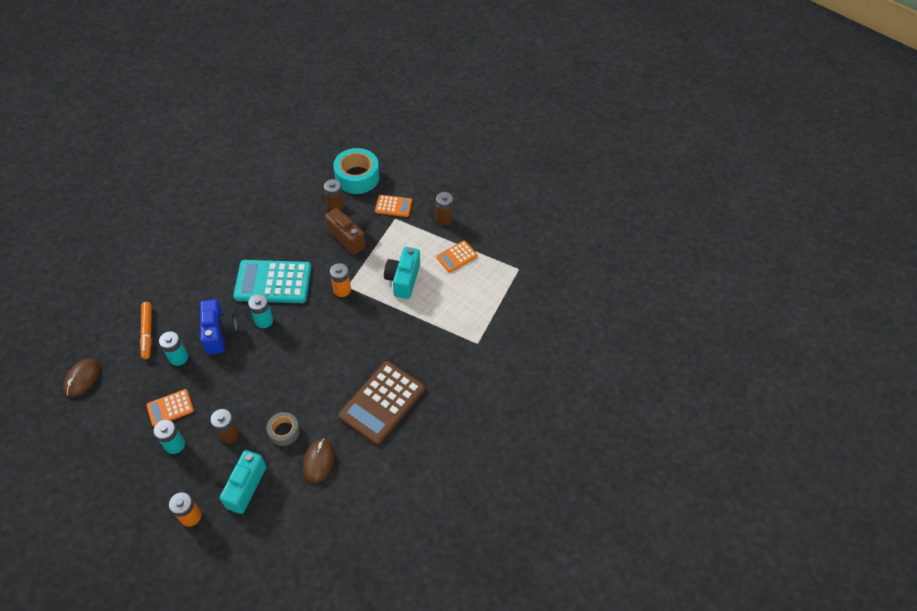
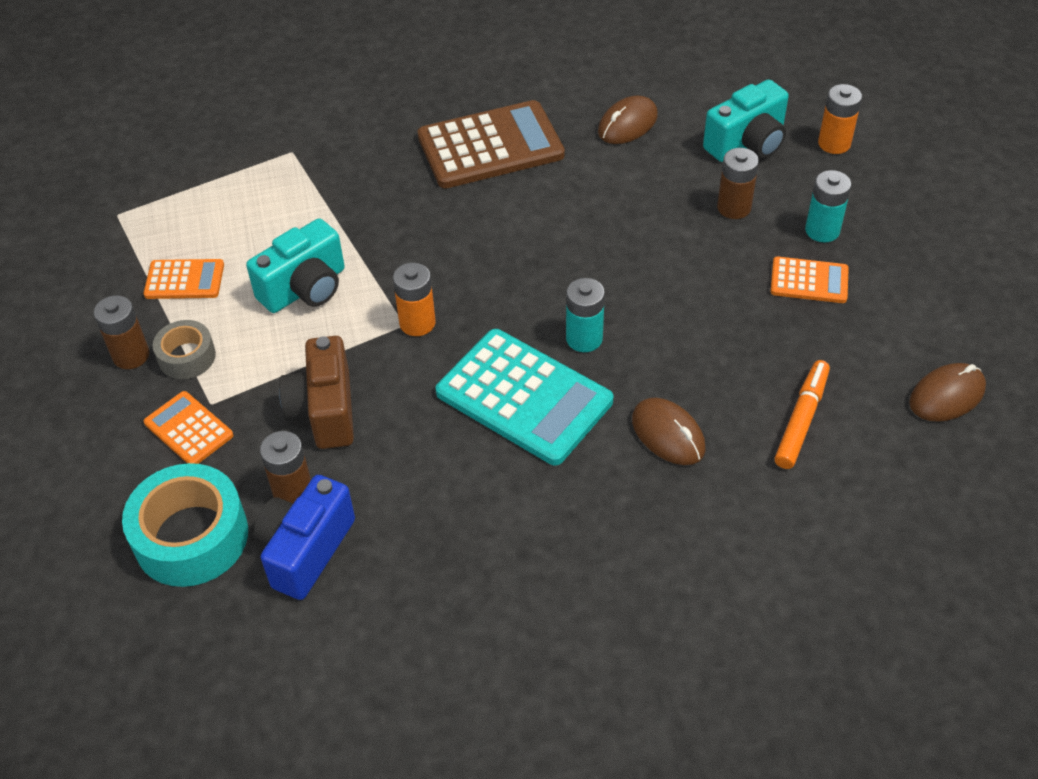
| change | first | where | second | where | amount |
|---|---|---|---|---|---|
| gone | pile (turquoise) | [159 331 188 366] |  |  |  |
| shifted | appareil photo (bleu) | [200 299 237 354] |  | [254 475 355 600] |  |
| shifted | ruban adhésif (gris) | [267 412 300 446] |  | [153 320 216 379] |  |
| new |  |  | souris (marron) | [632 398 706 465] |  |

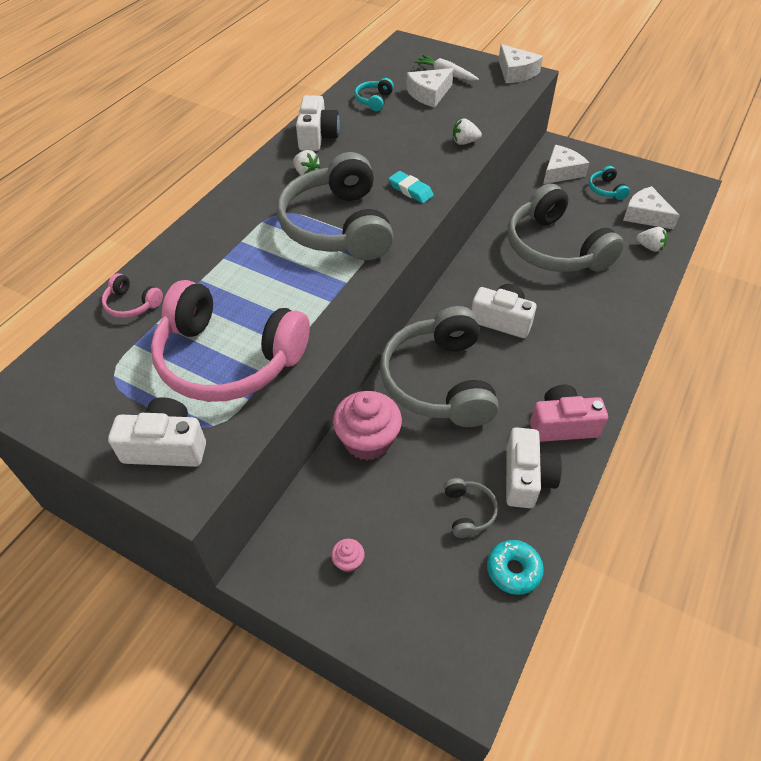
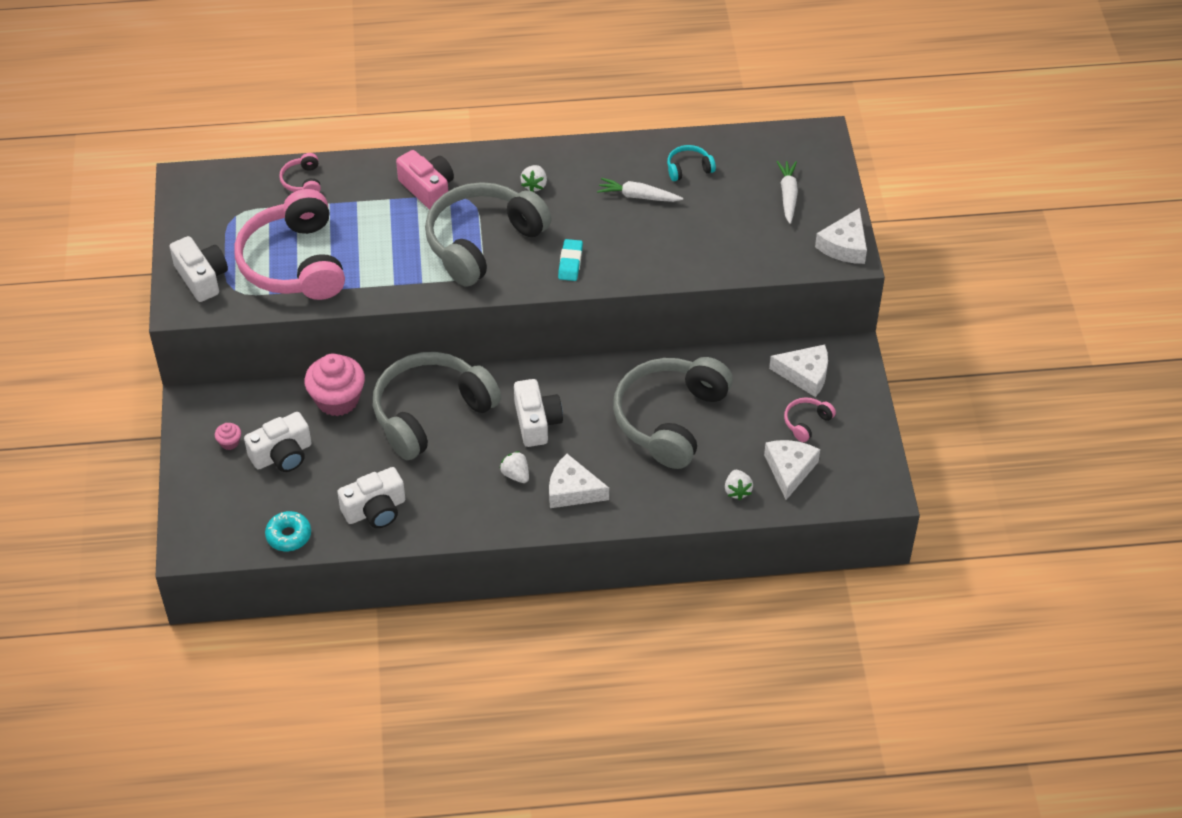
| change | first | where | second | where | amount |
|---|---|---|---|---|---|
| shifted | appareil photo (blanc) | [296 95 340 151] |  | [244 412 311 472] |  |
| shifted | fromage (blanc) | [406 68 454 108] |  | [549 454 609 508] |  |
| gone | casque audio (gris) | [444 478 498 538] |  |  |  |
| shifted | fraise (blanc) | [453 118 482 145] |  | [499 451 529 483] |  |
| shifted | appareil photo (rose) | [530 385 608 442] |  | [396 150 454 210] |  |
| repainted | casque audio (turquoise) | [589 166 630 200] | casque audio (rose) | [784 397 836 442] |  |
| new |  |  | carotte (blanc) | [597 178 683 202] |  |

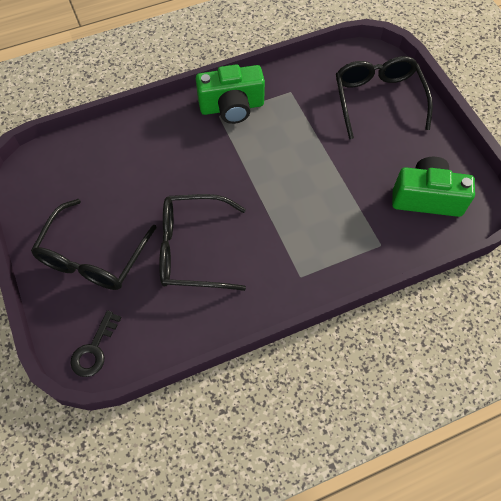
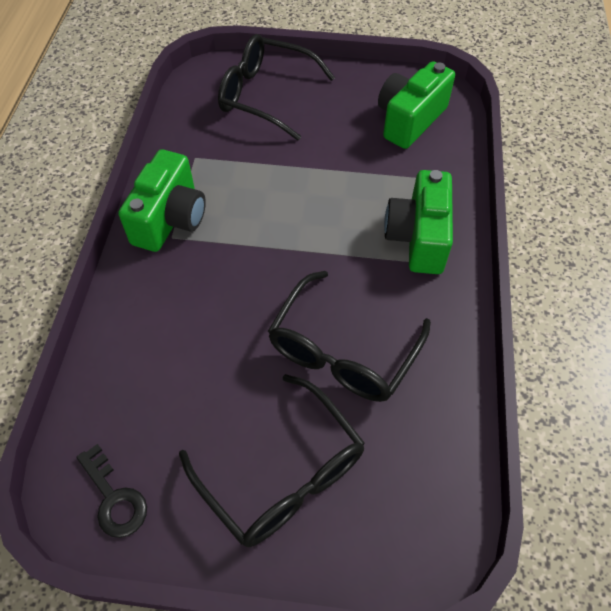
| change | first | where | second | where | amount |
|---|---|---|---|---|---|
| shifted | clé (noir) | [70 310 122 377] |  | [76 444 147 538] |  |
| new |  |  | appareil photo (vert) | [384 170 453 274] |  |

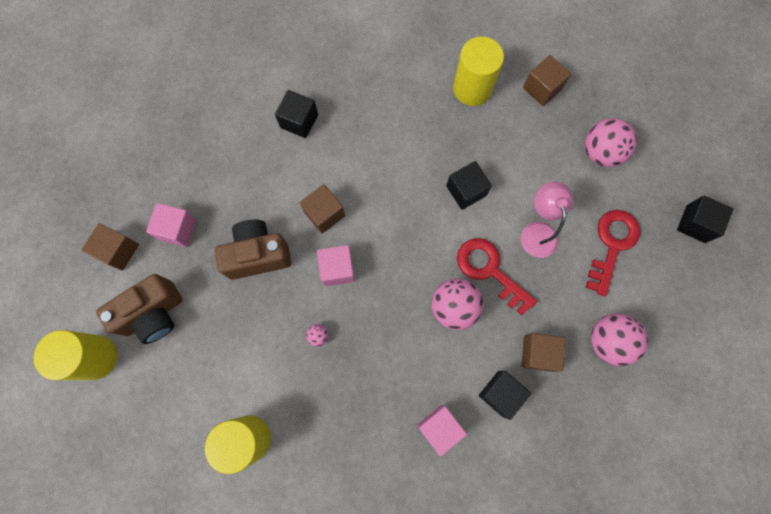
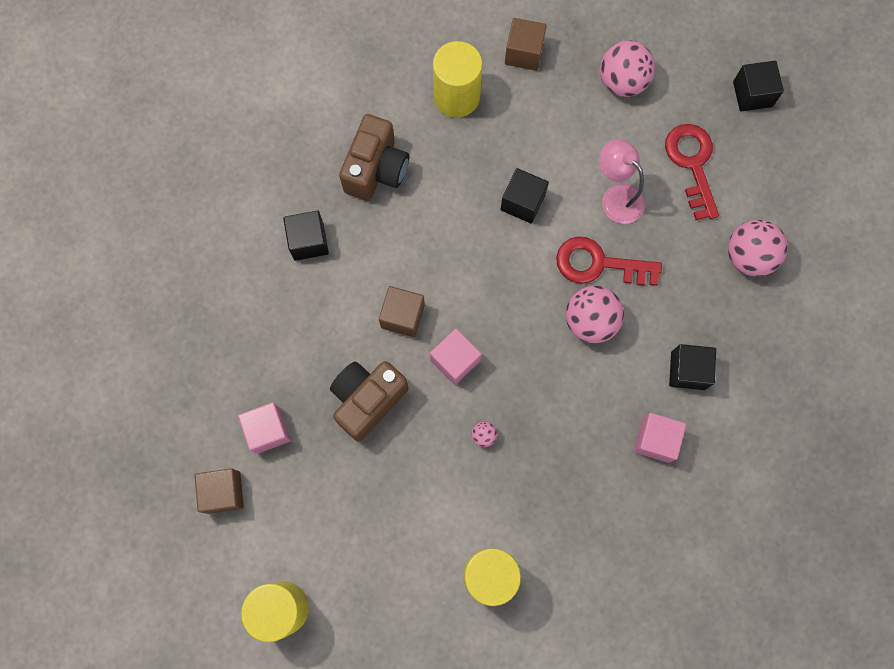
| change | first | where | second | where | amount |
|---|---|---|---|---|---|
| shifted | appareil photo (marron) | [96 274 183 344] |  | [339 114 409 201] |  |
| gone | cube (marron) | [522 333 565 372] |  |  |  |

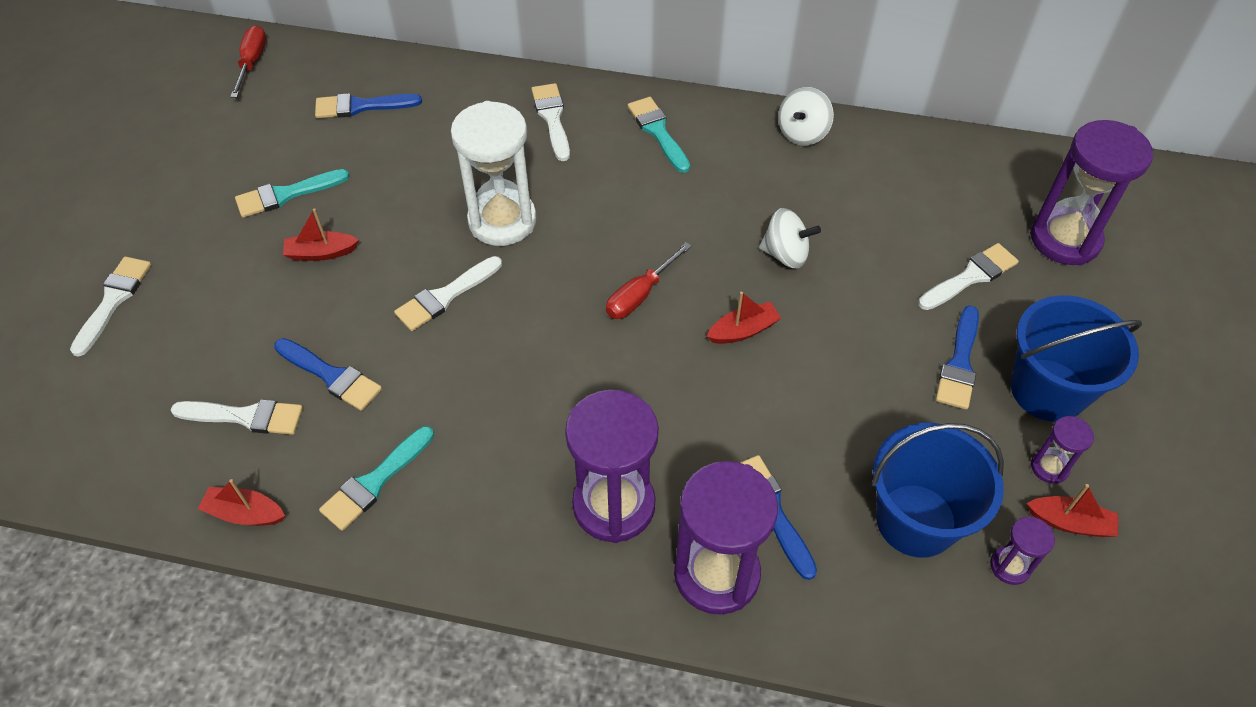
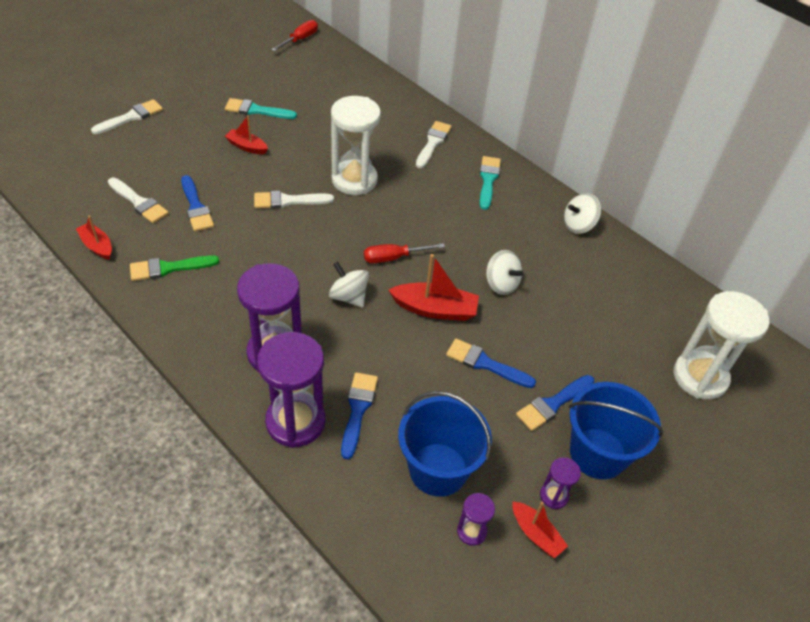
| change | first | where | second | where | amount |
|---|---|---|---|---|---|
| shifted | pinceau (bleu) | [315 93 422 118] |  | [446 338 536 388] |  |
| repainted | pinceau (turquoise) | [319 426 434 531] | pinceau (vert) | [130 255 219 281] |  |
| scaled | bateau (rouge) | [706 292 781 344] |  | [388 254 479 321] | x1.62 |
| gone | pinceau (blanc) | [918 243 1019 310] |  |  |  |
| repainted | sablier (violet) | [1030 120 1153 265] | sablier (blanc) | [674 291 769 399] |  |
| new |  |  | toupie (blanc) | [329 262 369 307] |  |

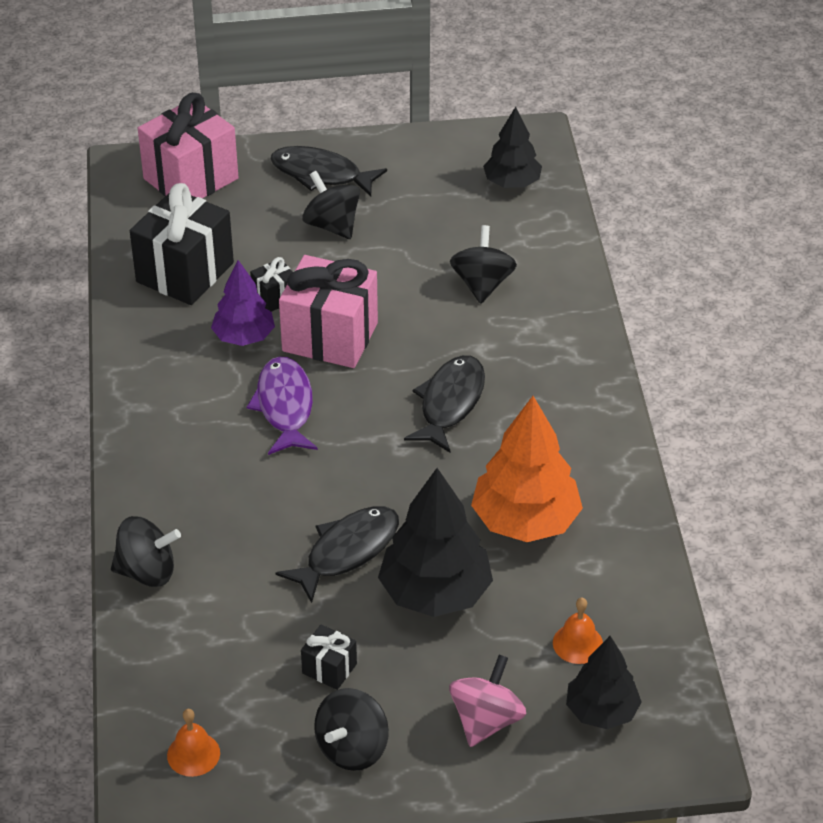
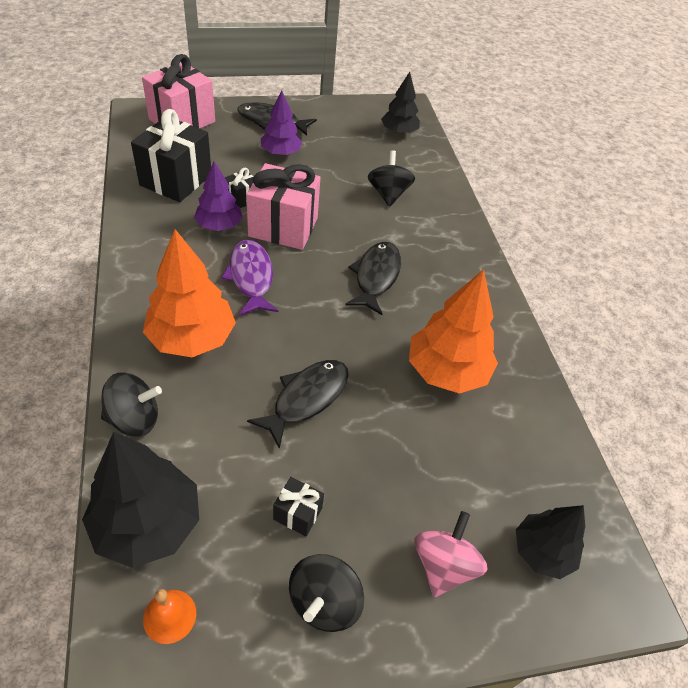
| change | first | where | second | where | amount |
|---|---|---|---|---|---|
| swapped | toupie (noir) | [302 171 360 239] | arbre (violet) | [261 91 302 156] |  |
| shifted | arbre (noir) | [378 468 493 617] |  | [82 432 199 568] |  |
| gone | cloche (orange) | [553 598 603 664] |  |  |  |
| new |  |  | arbre (orange) | [143 229 236 357] |  |

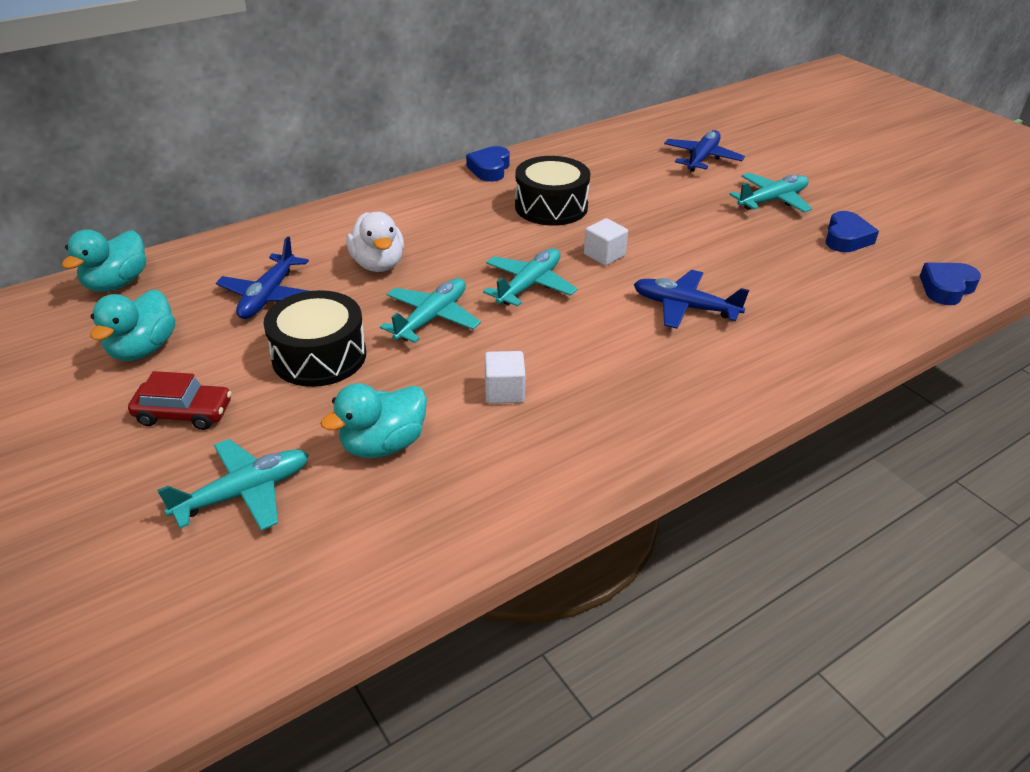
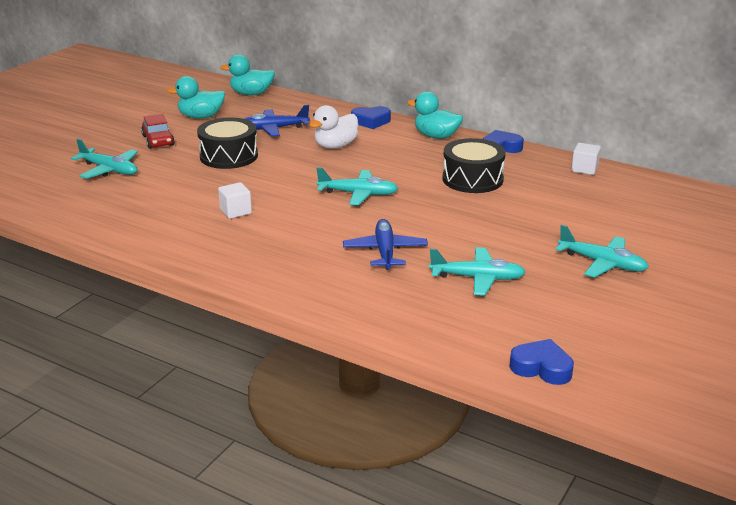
| change | first | where | second | where | amount |
|---|---|---|---|---|---|
| shifted | canard (turquoise) | [320 383 427 458] |  | [407 91 463 139] |  |
| shifted | avion (turquoise) | [380 278 481 343] |  | [429 247 526 296] |  |
| shifted | cube (blanc) | [584 218 628 266] |  | [571 143 601 175] |  |
| gone | avion (bleu) | [664 130 745 172] |  |  |  |
| shifted | cœur (bleu) | [826 211 879 252] |  | [351 106 391 129] |  |

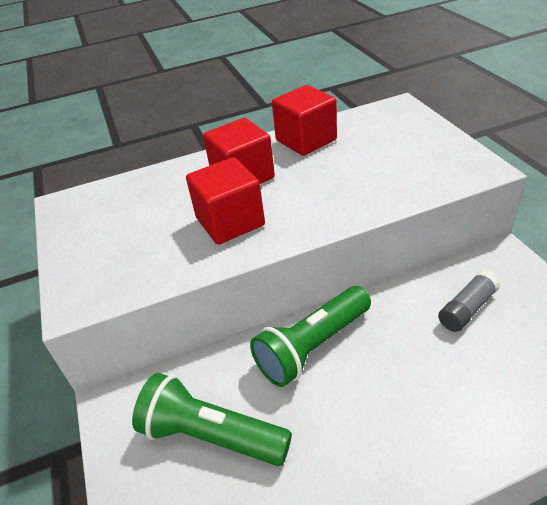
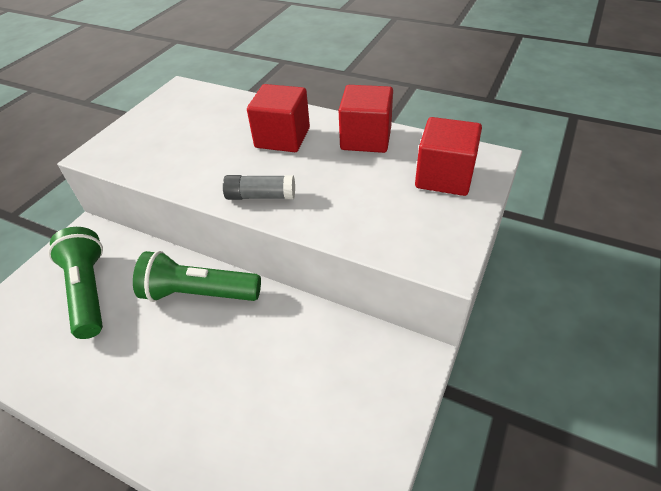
| change | first | where | second | where | amount |
|---|---|---|---|---|---|
| shifted | cube (rouge) | [186 157 265 245] |  | [415 117 482 196] |  |
| shifted | bâton de colle (gris) | [438 270 500 332] |  | [223 175 295 200] |  |

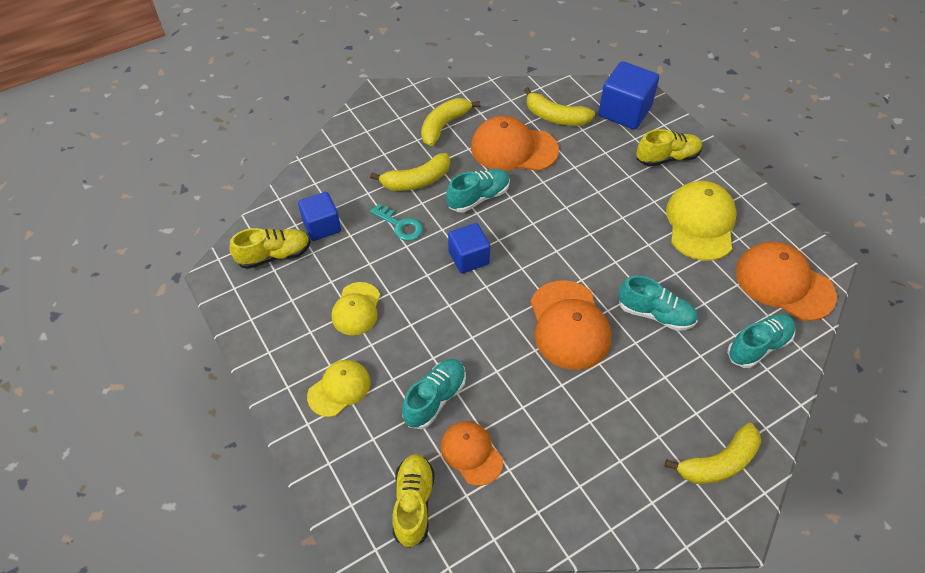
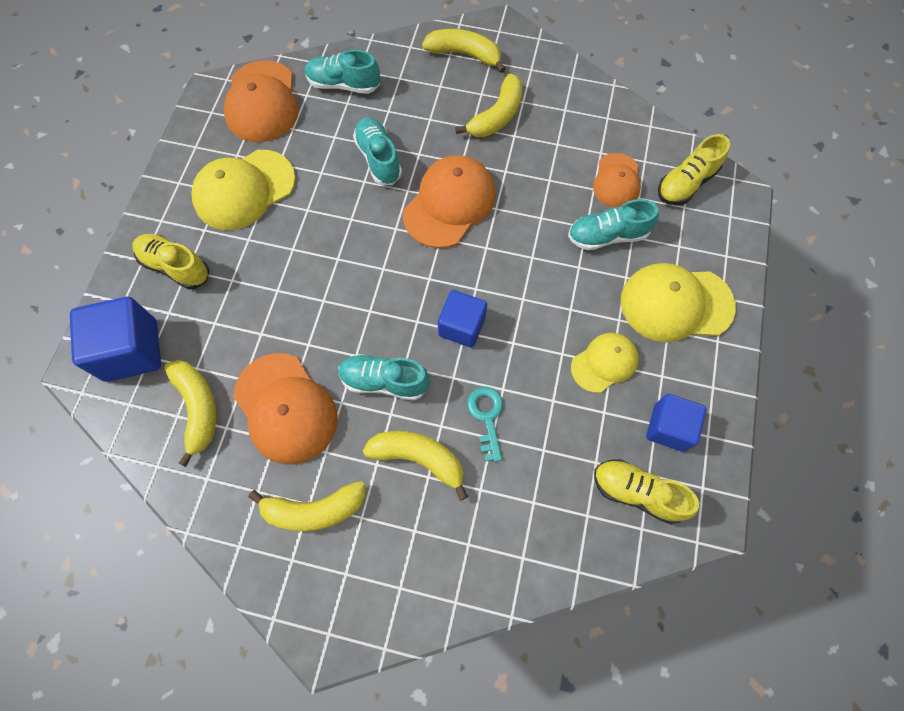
| change | first | where | second | where | amount |
|---|---|---|---|---|---|
| shifted | cube (bleu) | [298 192 341 241] |  | [646 394 707 452] |  |
| scaled | casquette (jaune) | [307 360 370 417] |  | [621 263 736 342] | x1.63 |
| new |  |  | banane (jaune) | [455 73 523 137] |  |

